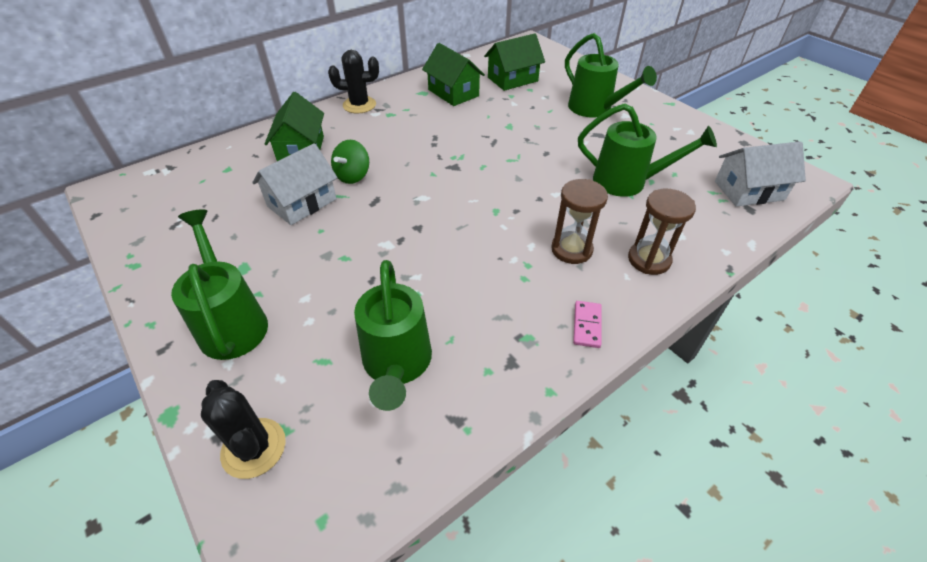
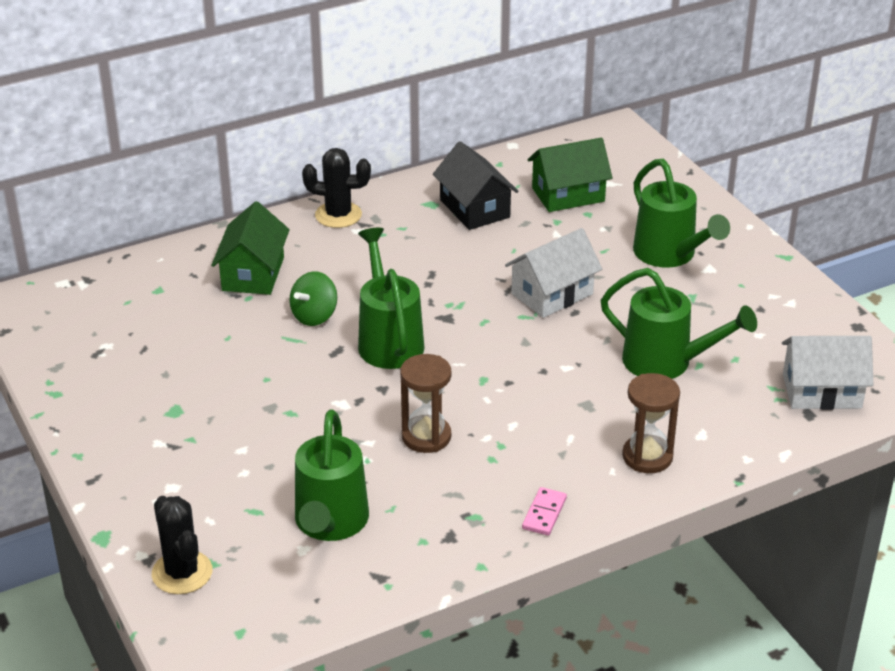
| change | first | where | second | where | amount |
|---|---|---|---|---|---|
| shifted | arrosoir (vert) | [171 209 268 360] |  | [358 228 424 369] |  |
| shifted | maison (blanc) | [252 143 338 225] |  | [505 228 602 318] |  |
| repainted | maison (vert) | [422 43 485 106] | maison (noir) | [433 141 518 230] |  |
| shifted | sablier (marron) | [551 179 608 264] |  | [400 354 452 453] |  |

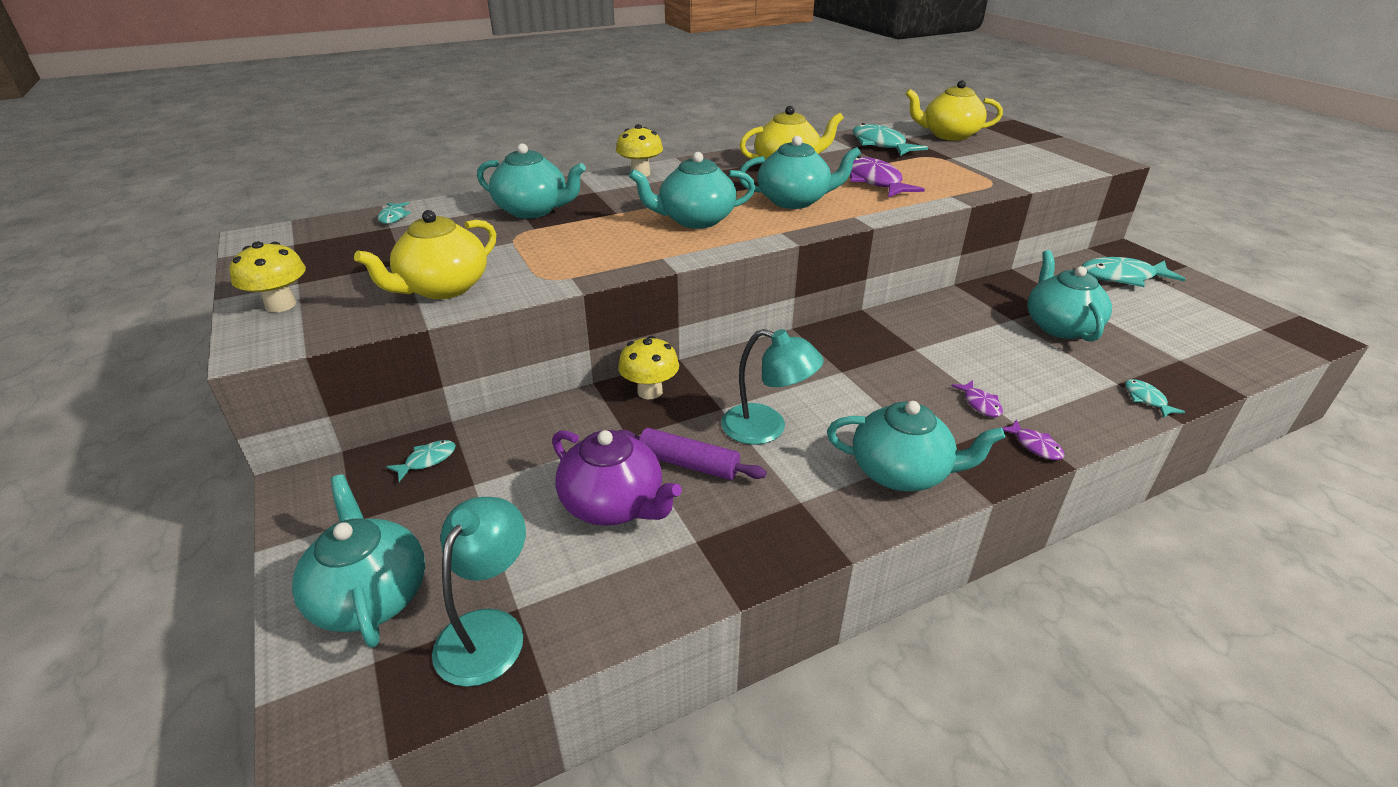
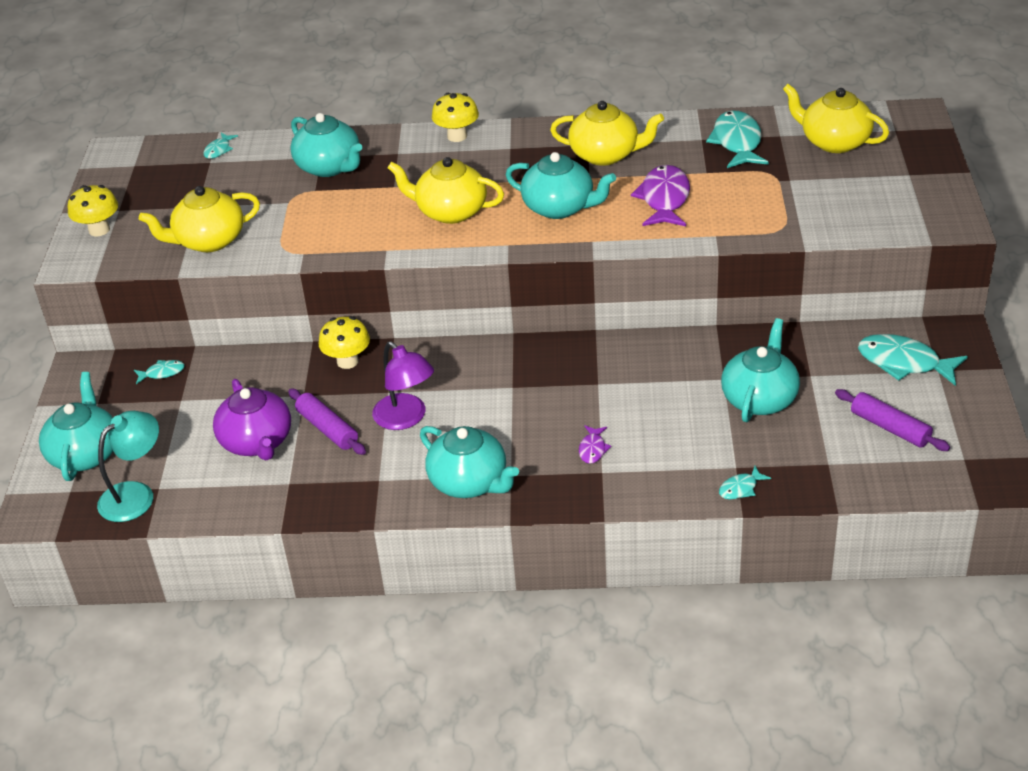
| change | first | where | second | where | amount |
|---|---|---|---|---|---|
| repainted | théière (turquoise) | [629 152 755 229] | théière (jaune) | [388 157 504 224] |  |
| repainted | lampe (turquoise) | [721 329 824 445] | lampe (violet) | [372 342 434 430] |  |
| gone | poisson (violet) | [1002 419 1064 460] |  |  |  |
| rotated | poisson (turquoise) | [1125 379 1185 418] |  | [719 466 771 499] | 135 degrees counterclockwise |
| new |  |  | rouleau à pâtisserie (violet) | [835 389 950 451] |  |

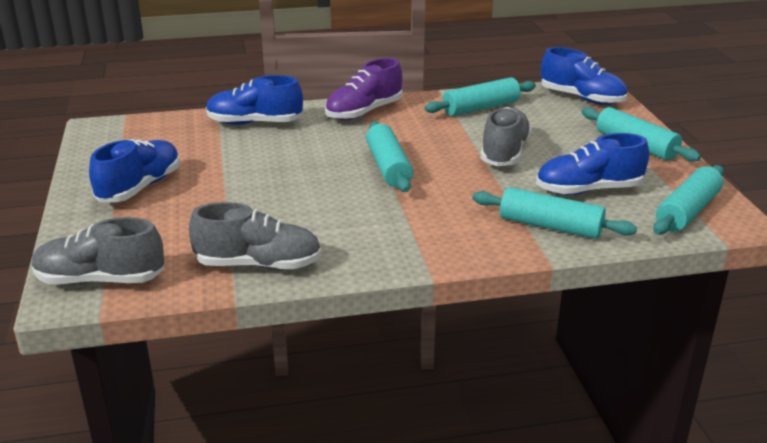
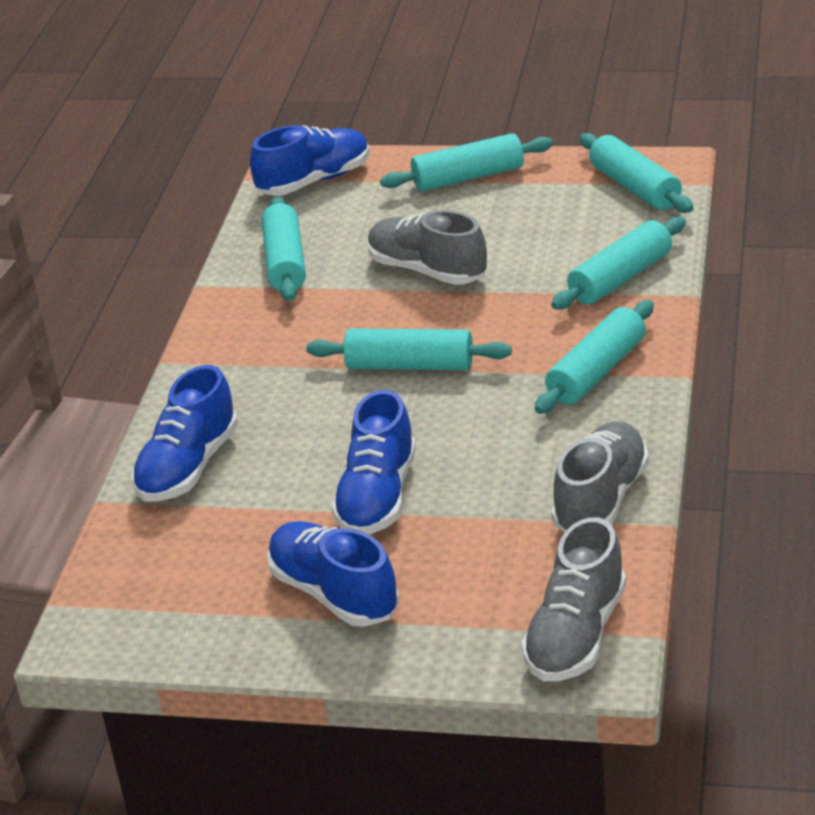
| change | first | where | second | where | amount |
|---|---|---|---|---|---|
| gone | chaussure (violet) | [325 58 402 120] |  |  |  |
| shifted | chaussure (bleu) | [536 133 649 195] |  | [331 390 416 535] |  |
| new |  |  | rouleau à pâtisserie (turquoise) | [535 300 654 414] |  |

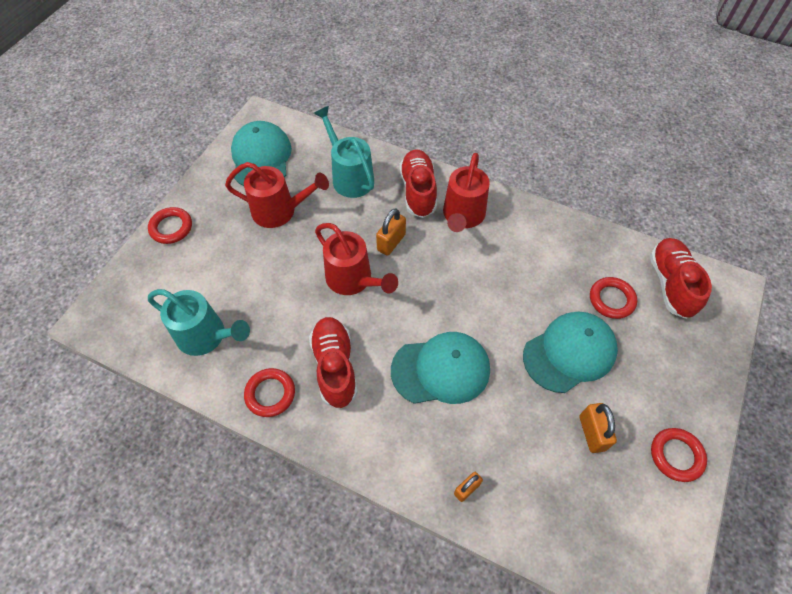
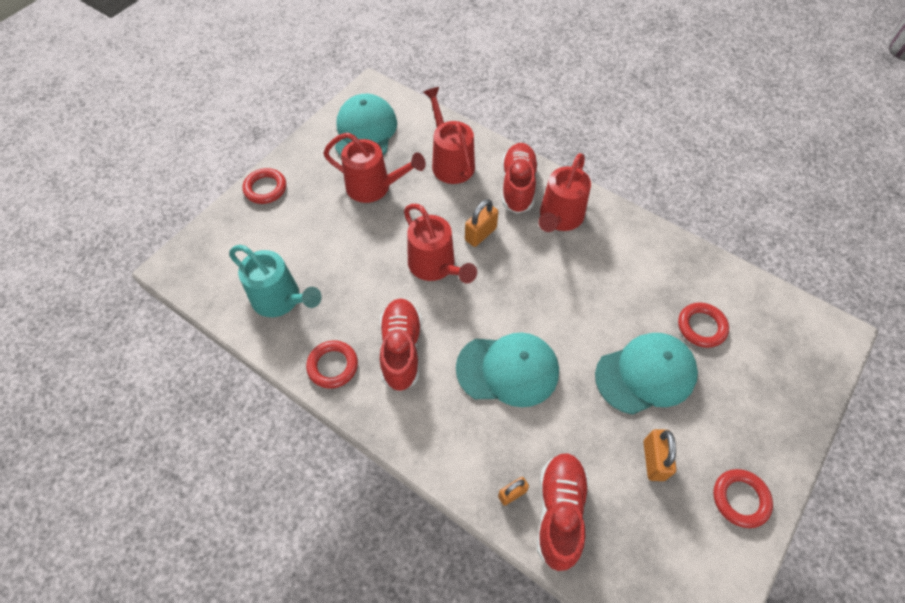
| change | first | where | second | where | amount |
|---|---|---|---|---|---|
| repainted | arrosoir (turquoise) | [314 106 374 198] | arrosoir (rouge) | [423 87 475 184] |  |
| shifted | chaussure (rouge) | [650 238 712 319] |  | [537 453 589 571] |  |

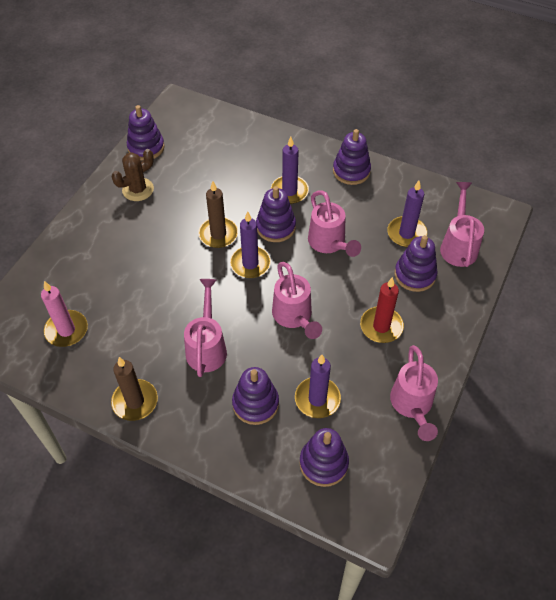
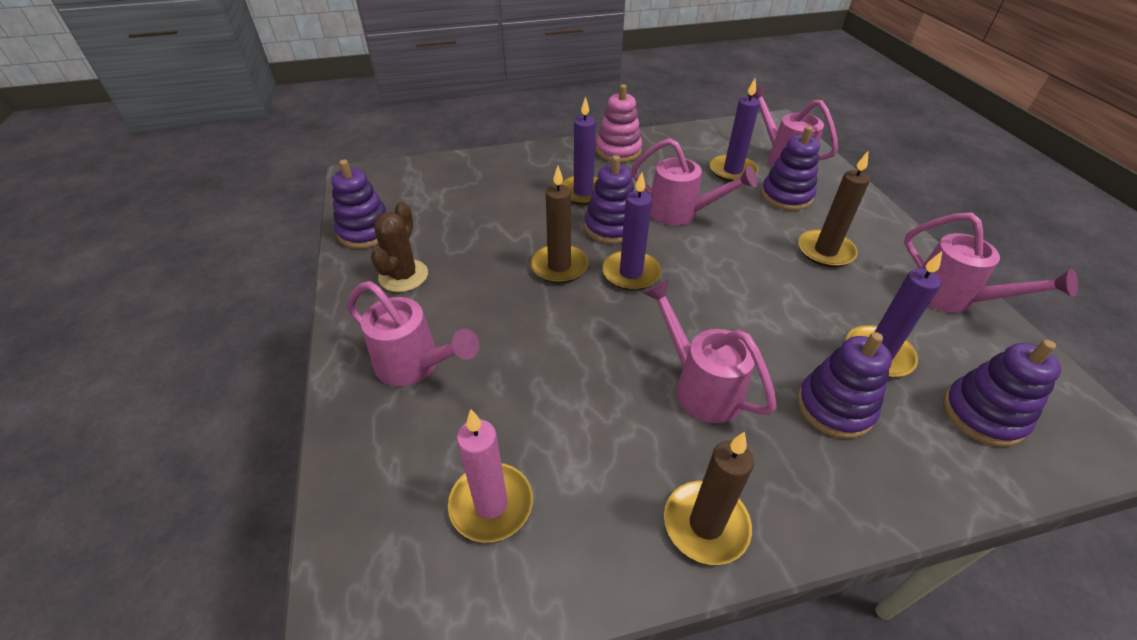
| change | first | where | second | where | amount |
|---|---|---|---|---|---|
| shifted | arrosoir (rose) | [272 262 322 339] |  | [347 281 479 386] |  |
| repainted | jouet à empiler (violet) | [333 129 371 185] | jouet à empiler (rose) | [596 84 642 163] |  |
| repainted | bougie (rouge) | [360 277 404 343] | bougie (marron) | [798 152 870 267] |  |

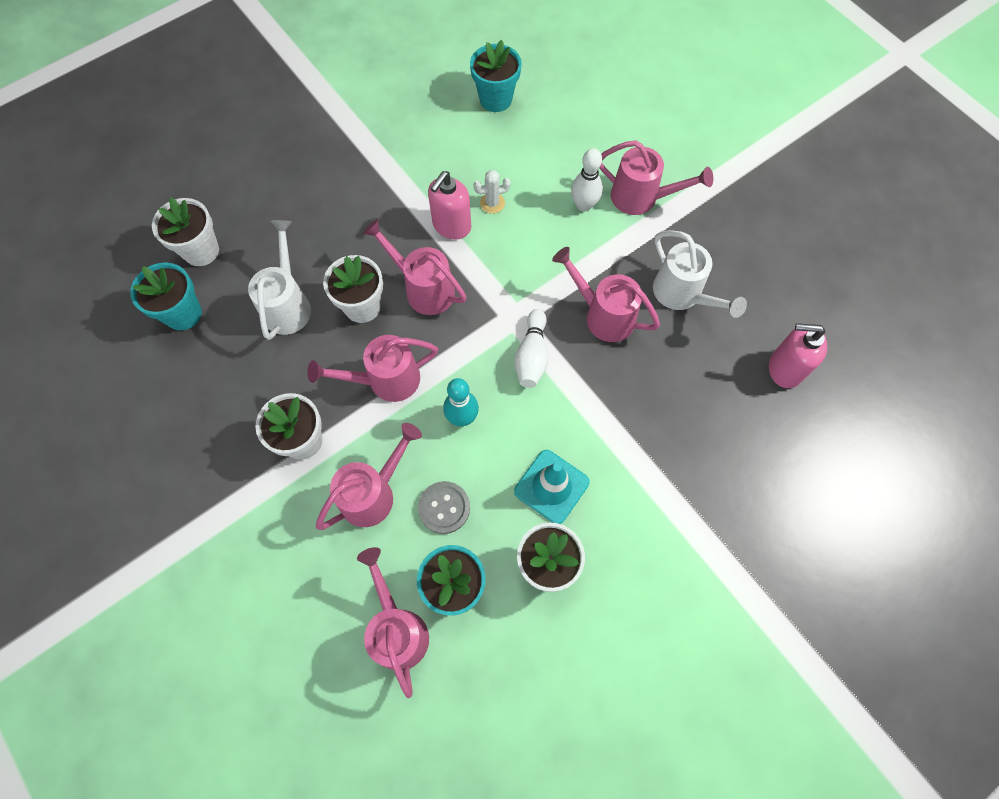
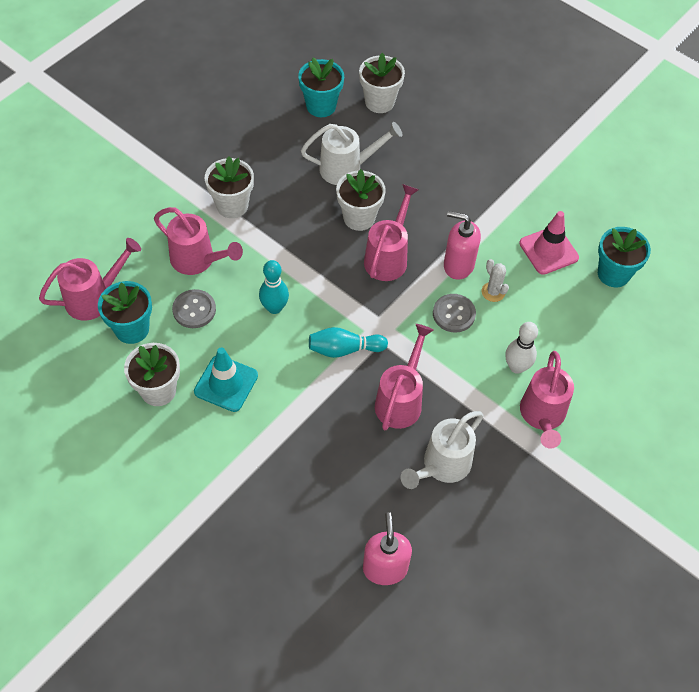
| change | first | where | second | where | amount |
|---|---|---|---|---|---|
| gone | arrosoir (rose) | [307 335 438 402] |  |  |  |
| repainted | quille (blanc) | [514 309 548 388] | quille (turquoise) | [309 327 388 358] |  |
| new |  |  | bouton (gris) | [433 294 476 333] |  |
| new |  |  | cône de chantier (rose) | [519 211 579 275] |  |

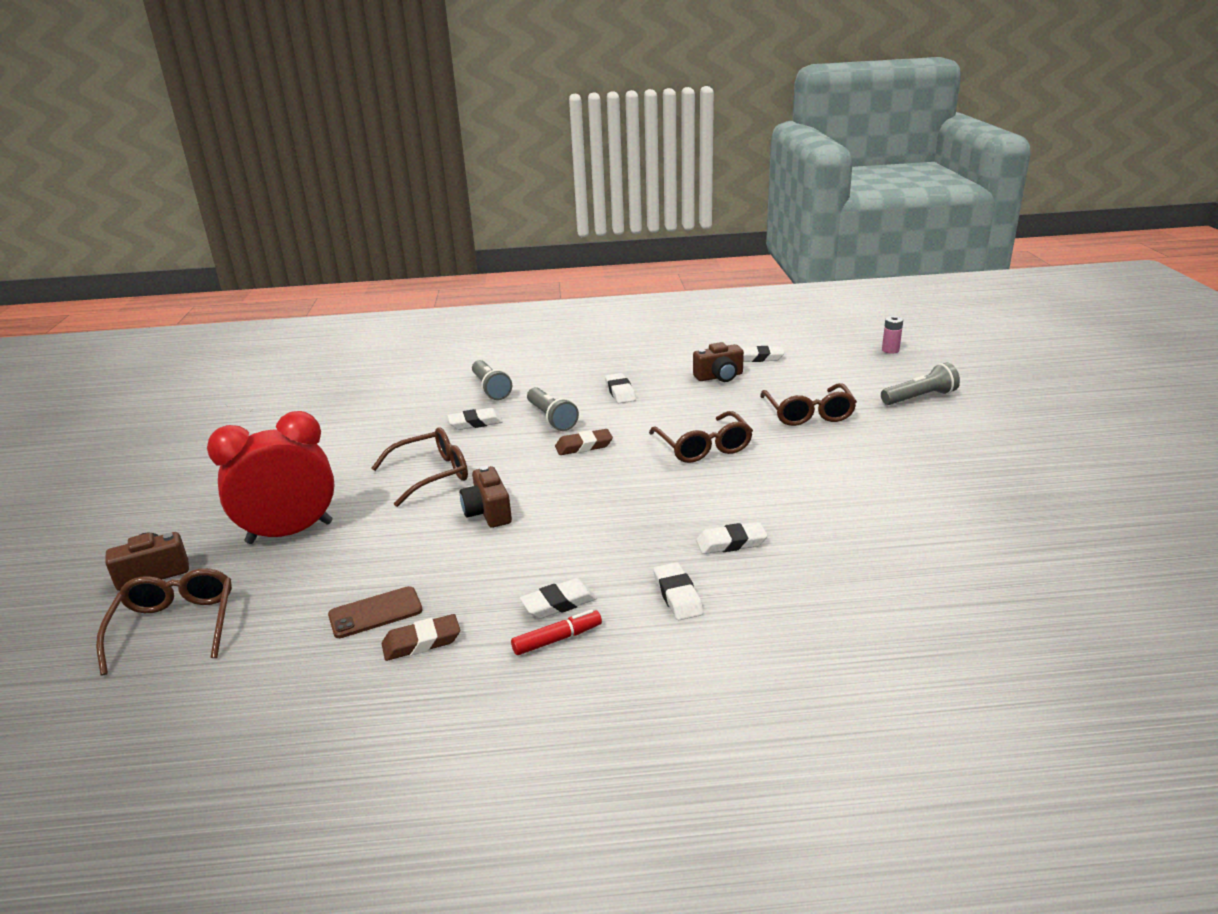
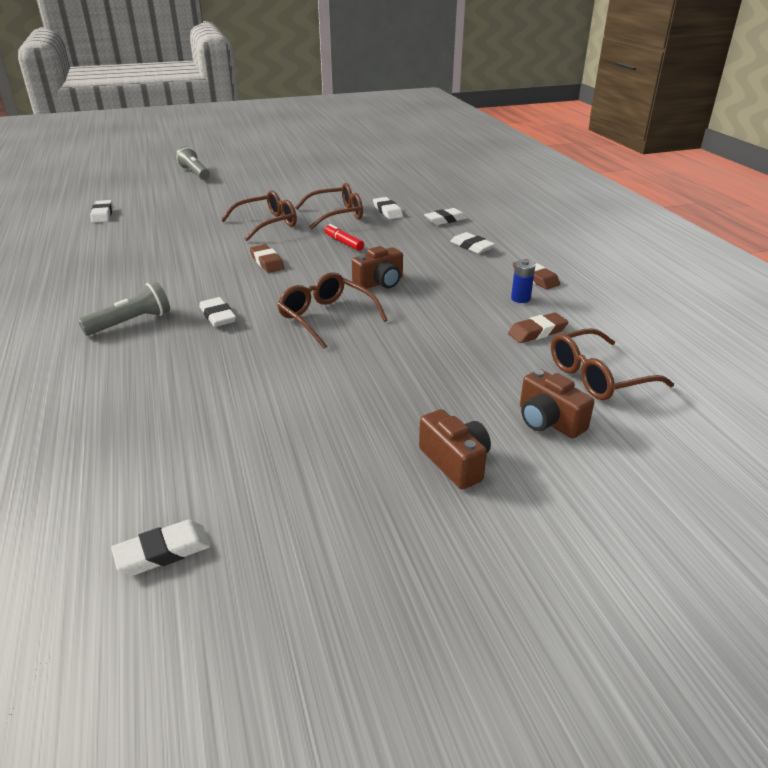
| change | first | where | second | where | amount |
|---|---|---|---|---|---|
| gone | réveil (rouge) | [207 411 335 544] |  |  |  |
| swapped | téléphone (marron) | [328 586 423 638] | pile (bleu) | [511 260 535 303] |  |
| shifted | feutre (rouge) | [511 609 602 655] |  | [324 224 364 251] |  |
| gone | lampe de poche (gris) | [527 387 579 431] |  |  |  |
| shifted | gomme (blanc) | [605 373 636 403] |  | [111 520 211 575] |  |
| shifted | appareil photo (marron) | [693 342 744 382] |  | [419 409 491 490] |  |
| shifted | lunettes (marron) | [760 383 857 426] |  | [295 183 363 230] |  |
| gone | pile (rose) | [882 316 903 354] |  |  |  |
| new |  |  | gomme (marron) | [508 312 568 343] |  |

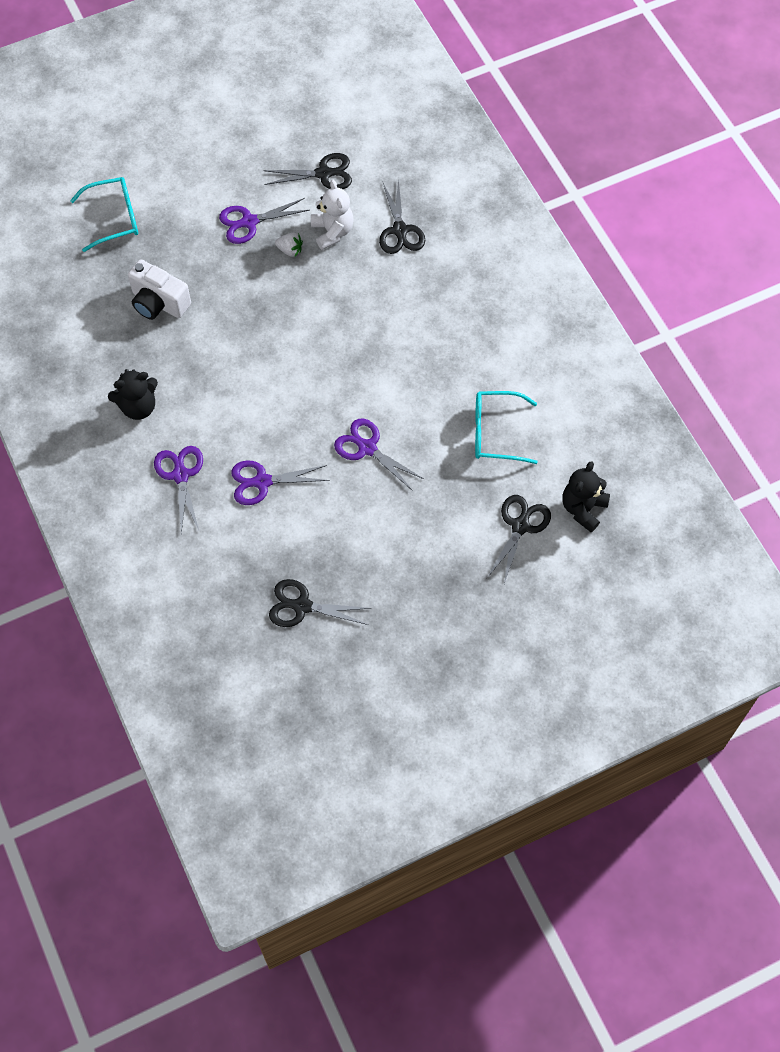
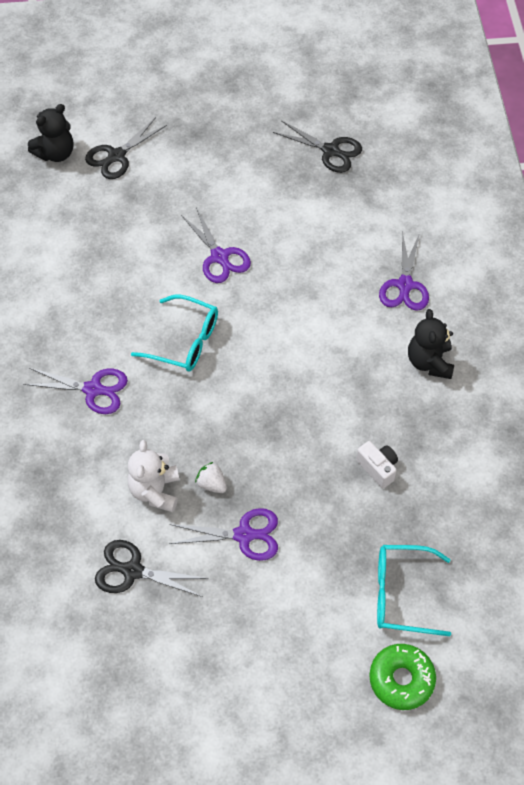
| change | first | where | second | where | amount |
|---|---|---|---|---|---|
| rotated | ours en peluche (noir) | [108 369 158 420] |  | [408 309 454 379] | 90 degrees counterclockwise |
| scaled | appareil photo (blanc) | [128 259 191 320] |  | [356 441 398 488] | x0.62 |
| shifted | ciseaux (violet) | [231 461 329 505] |  | [23 368 128 414] |  |
| gone | ciseaux (noir) | [379 179 425 254] |  |  |  |
| shifted | lunettes (turquoise) | [475 391 538 464] |  | [131 295 218 371] |  |
| new |  |  | beignet (vert) | [369 644 436 710] |  |

